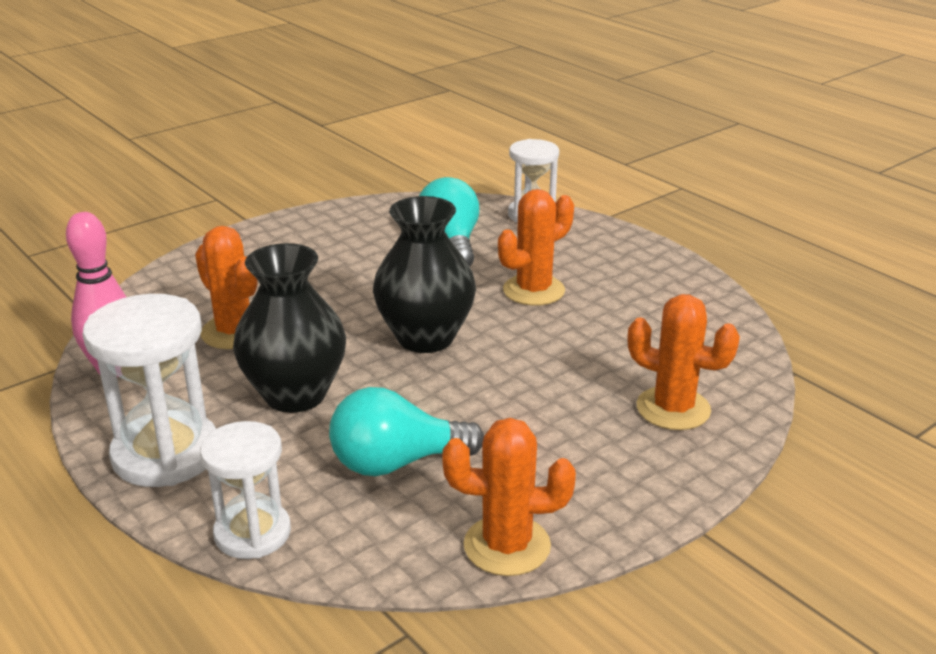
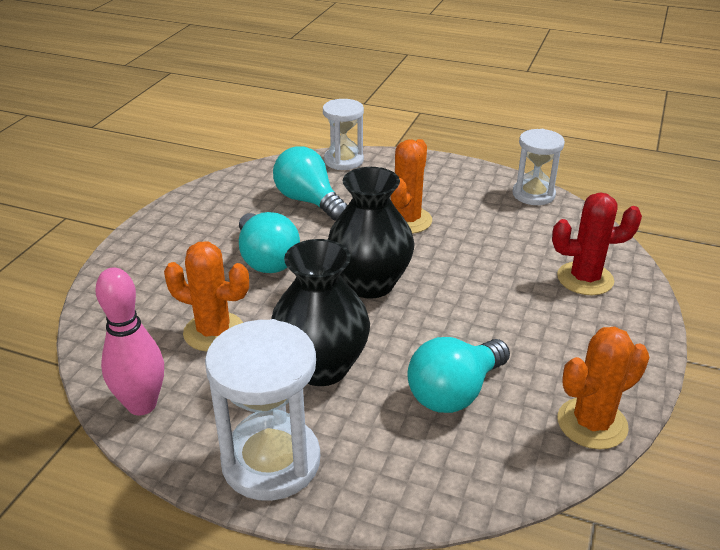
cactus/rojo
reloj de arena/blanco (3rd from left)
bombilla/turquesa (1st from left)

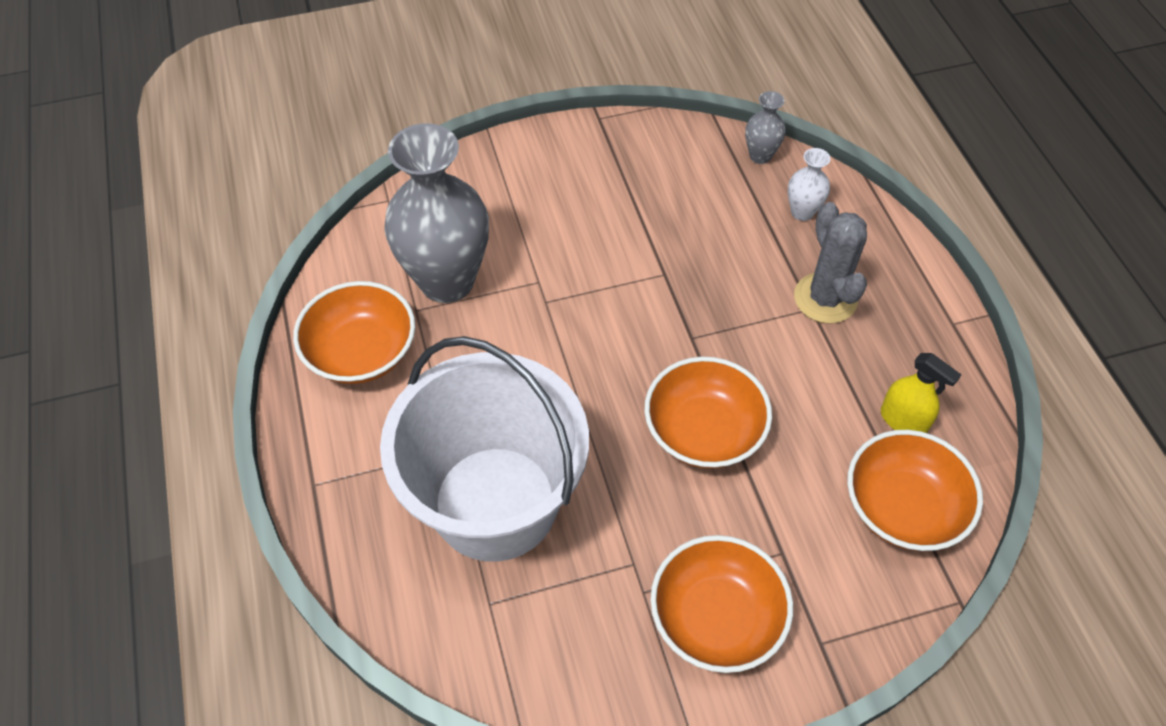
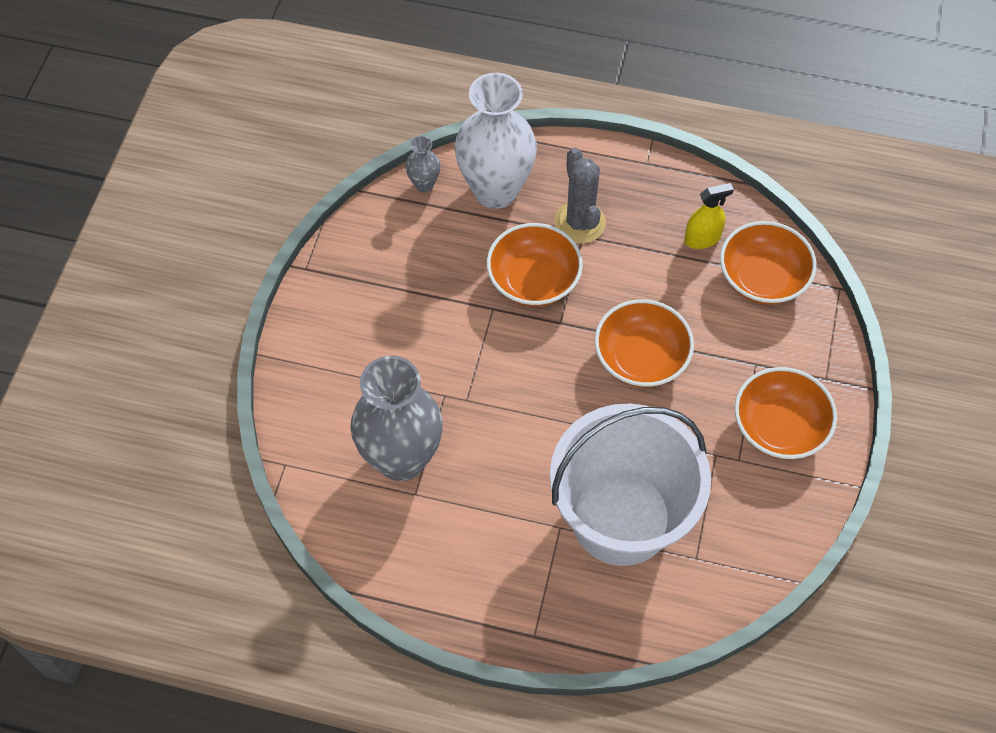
florero/blanco
cactus/gris
cuenco/naranja (1st from left)

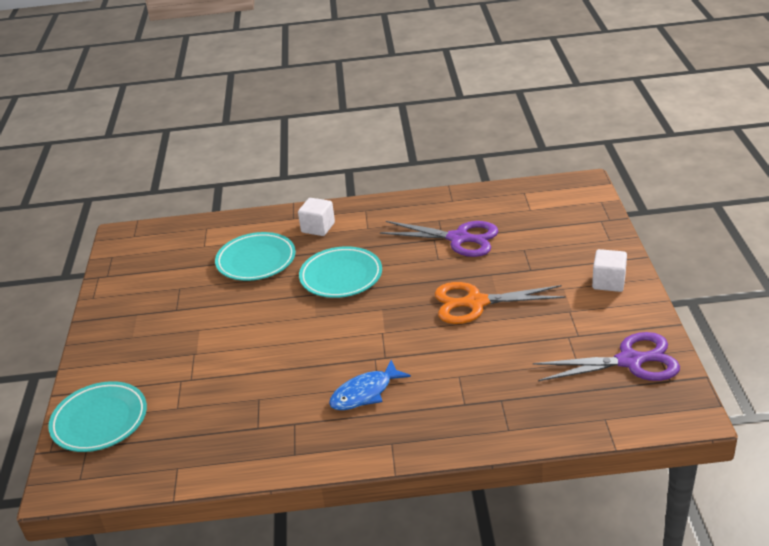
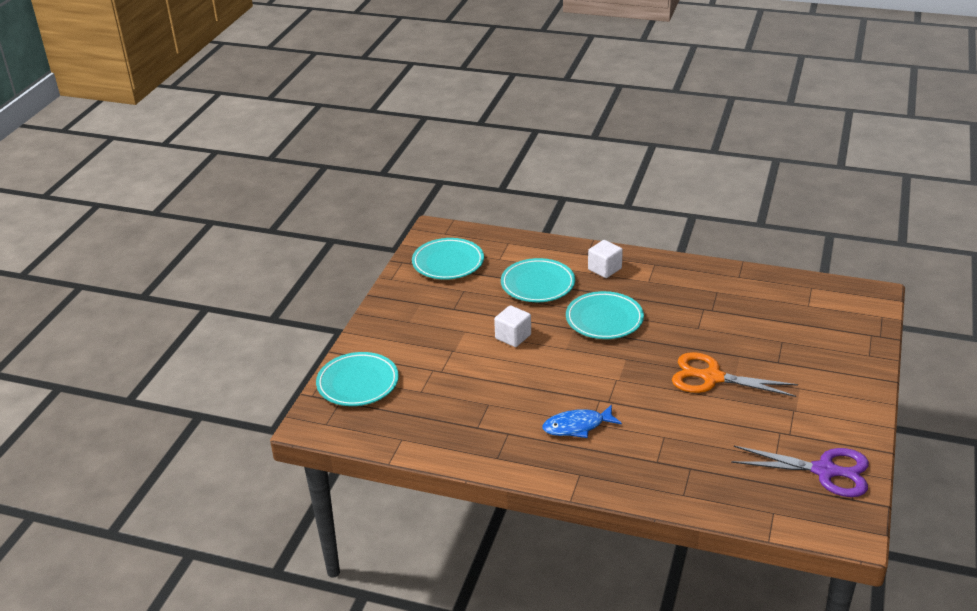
tijeras/morado (1st from left in the first image)
cubo/blanco (1st from left)
plato/turquesa (2nd from left)

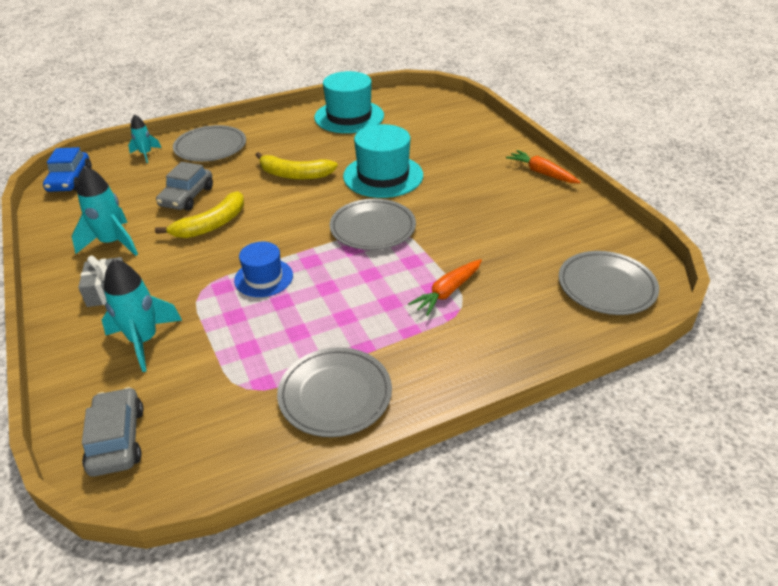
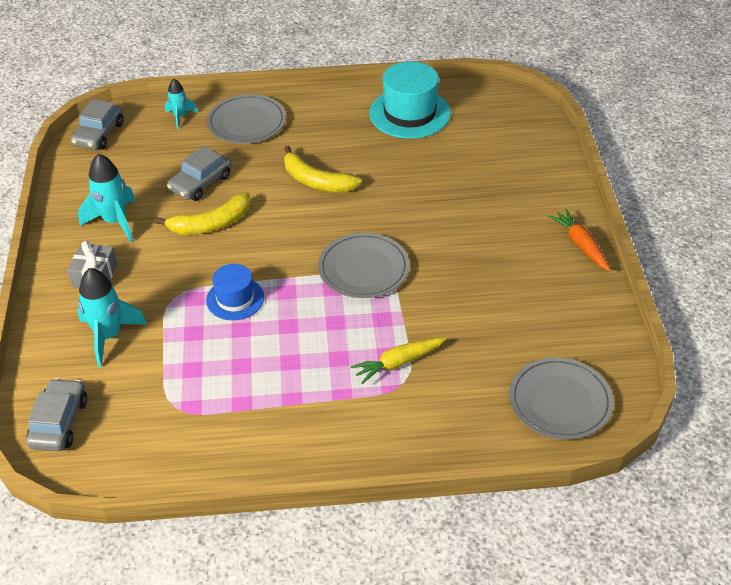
sombrero/turquesa (2nd from left in the first image)
coche/gris (2nd from left)
zanahoria/amarillo
plato/gris (2nd from left in the first image)

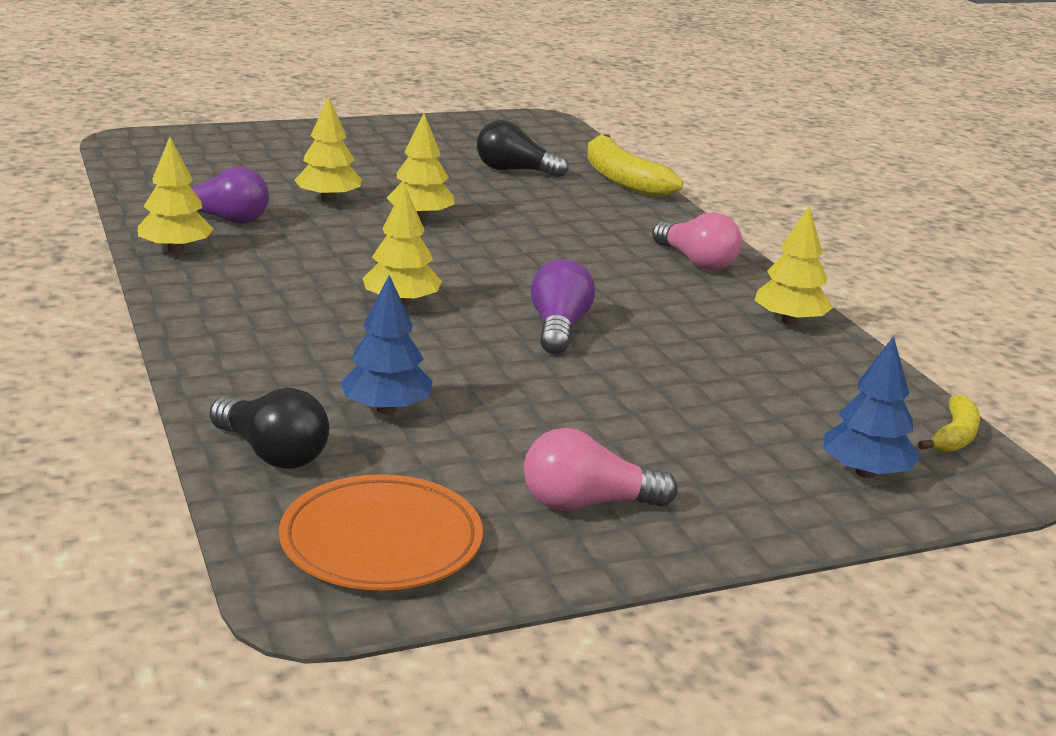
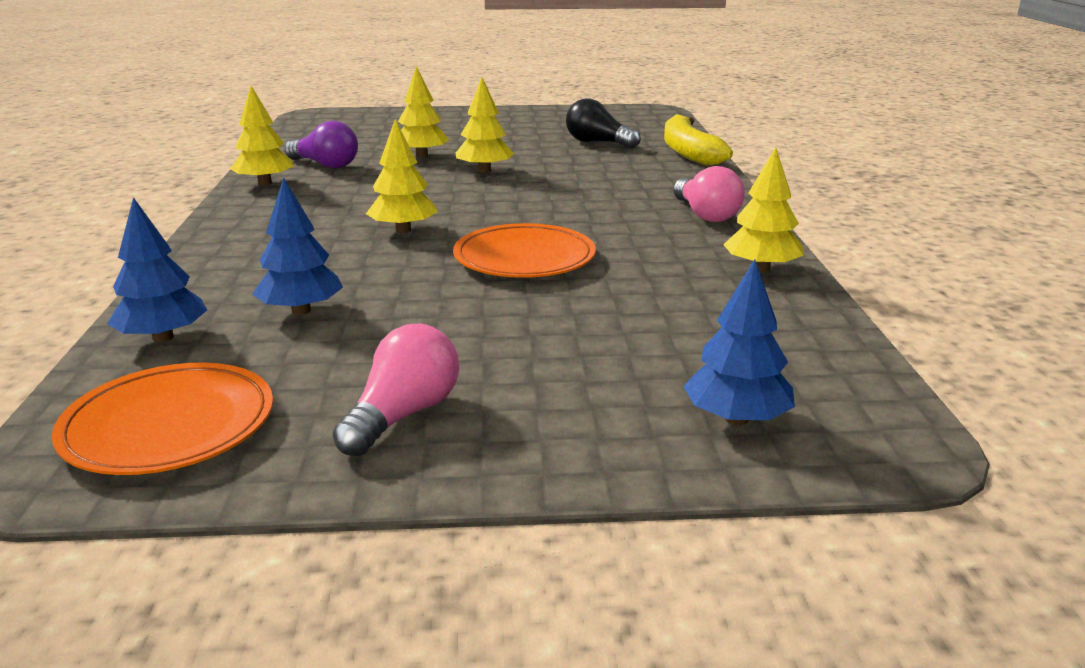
plato/naranja (2nd from left)
árbol/azul (1st from left)
plátano/amarillo (2nd from left in the first image)
bombilla/rosa (1st from left)

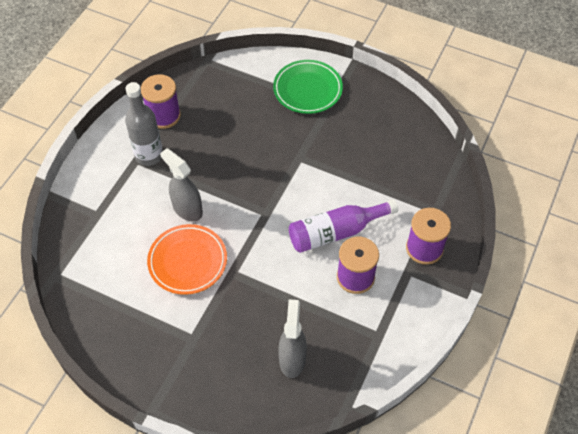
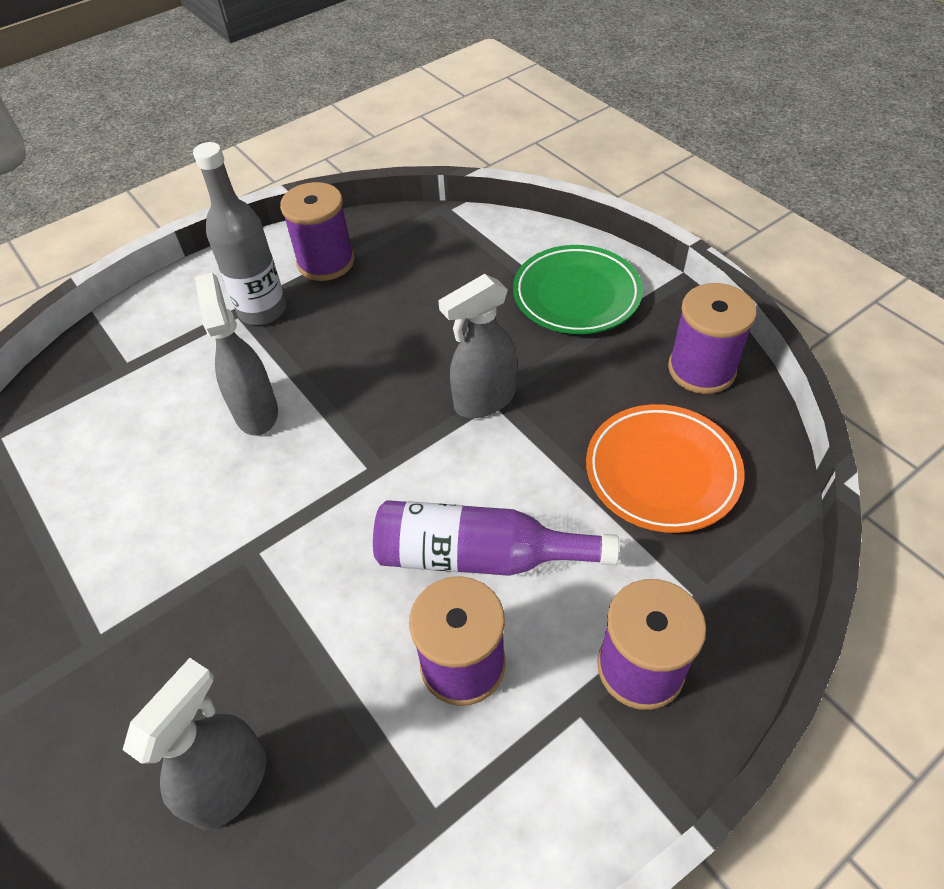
plato/naranja
pulverizador/gris (3rd from left)
carrete/morado (4th from left)

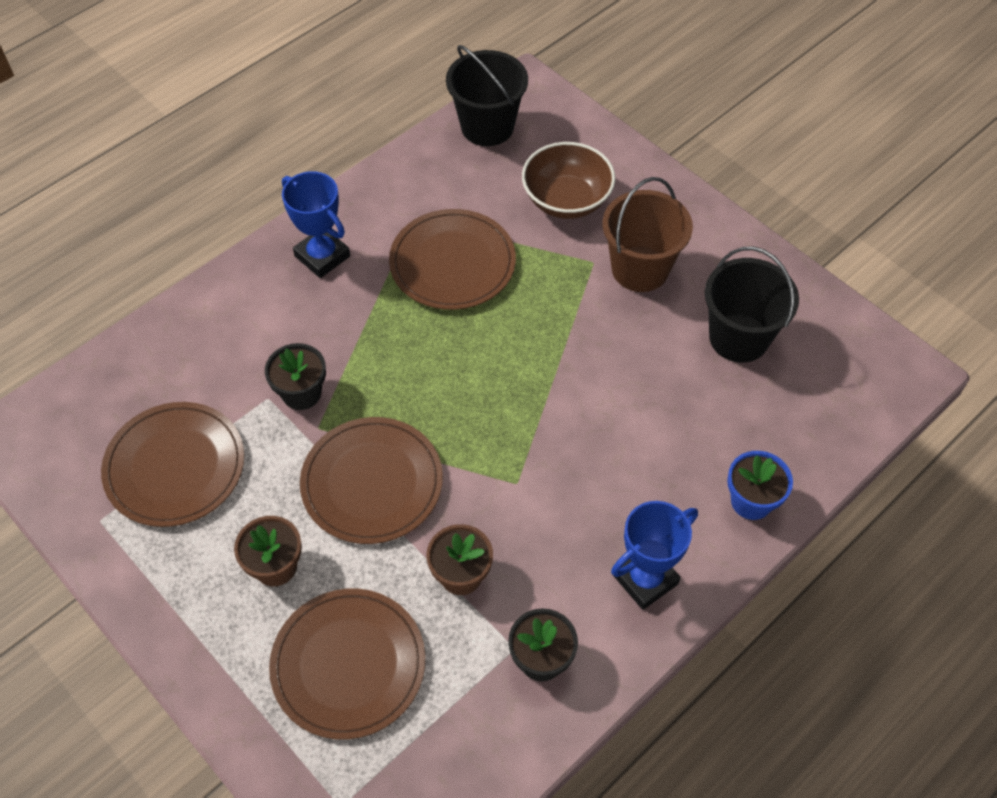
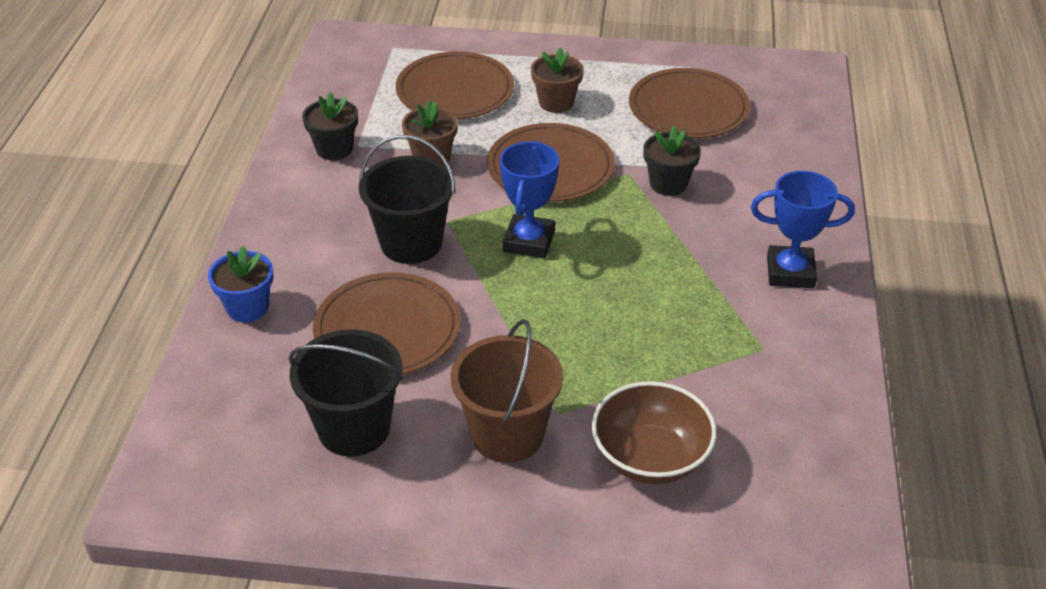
balde/negro (2nd from left)
plato/marrón (1st from left)
trofeo/azul (1st from left)

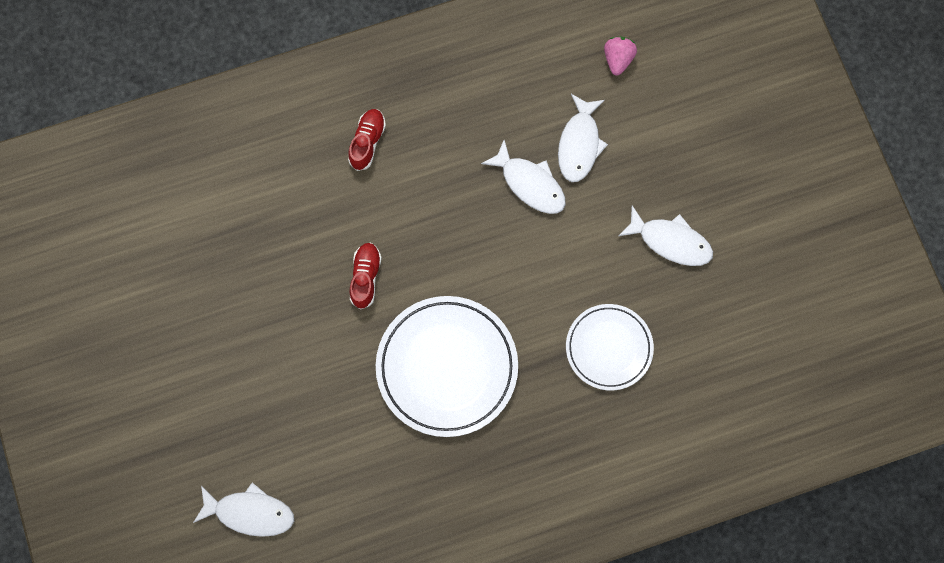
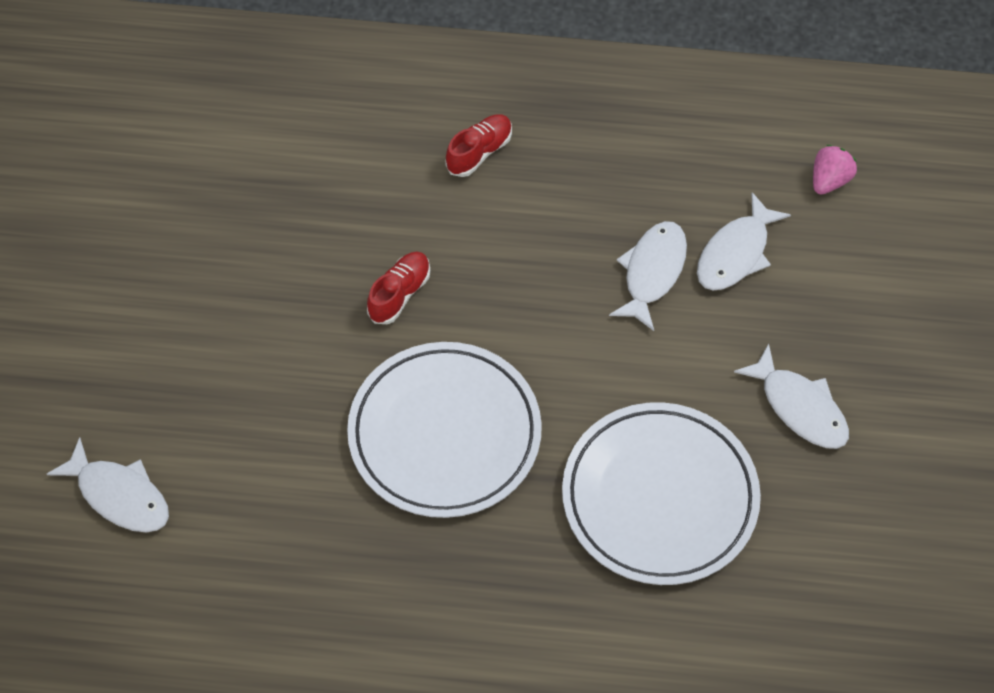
pez/blanco (2nd from left)
plato/blanco (2nd from left)

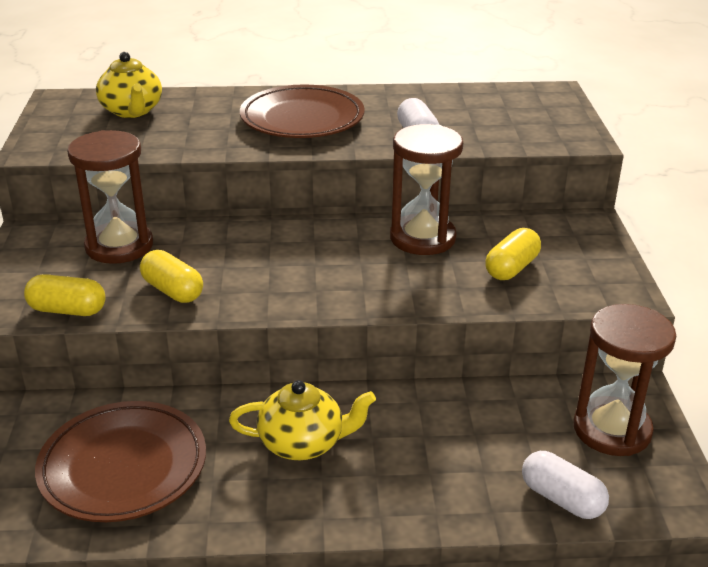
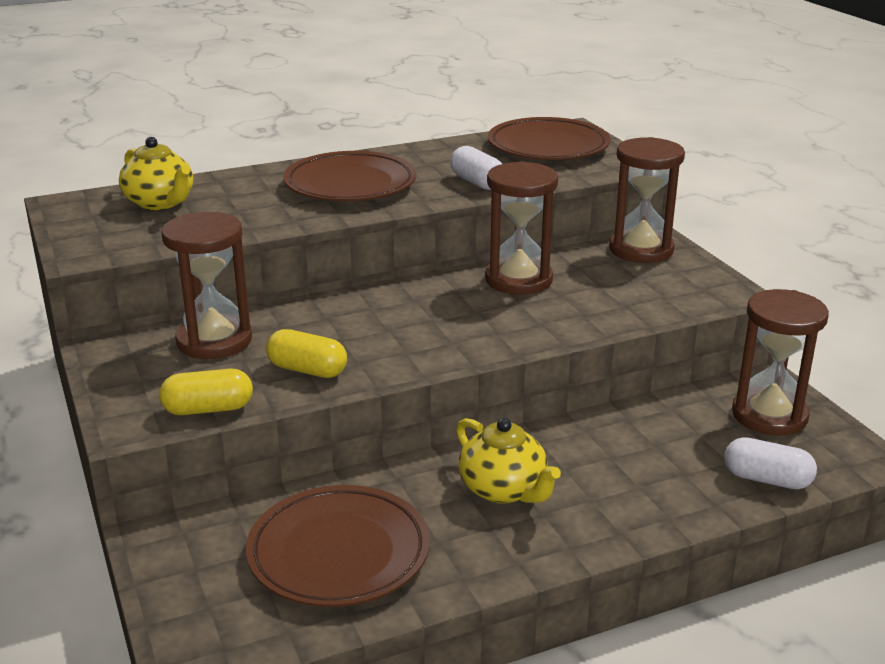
cápsula/amarillo (3rd from left in the first image)
tetera/amarillo (2nd from left)
plato/marrón (3rd from left)
reloj de arena/marrón (3rd from left)

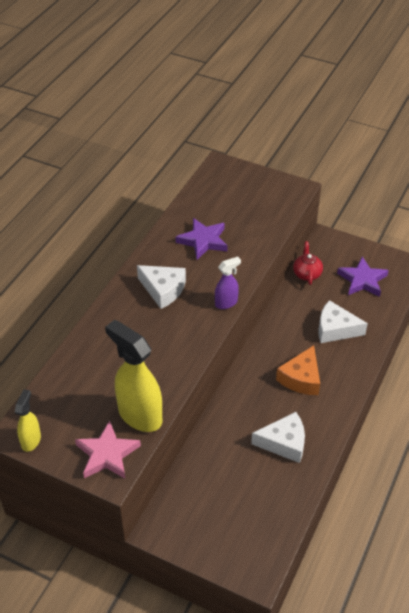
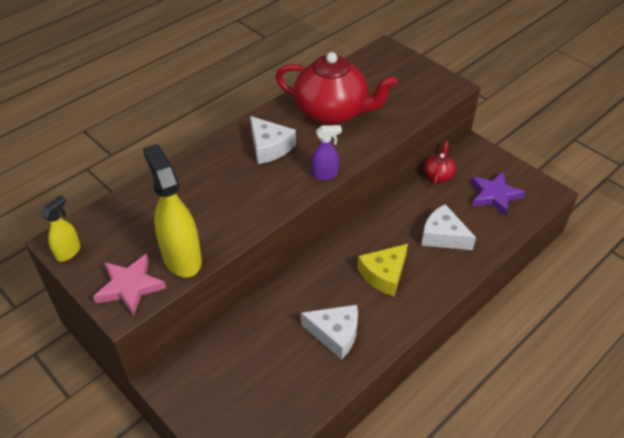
tetera/rojo (1st from left)
queso/amarillo

